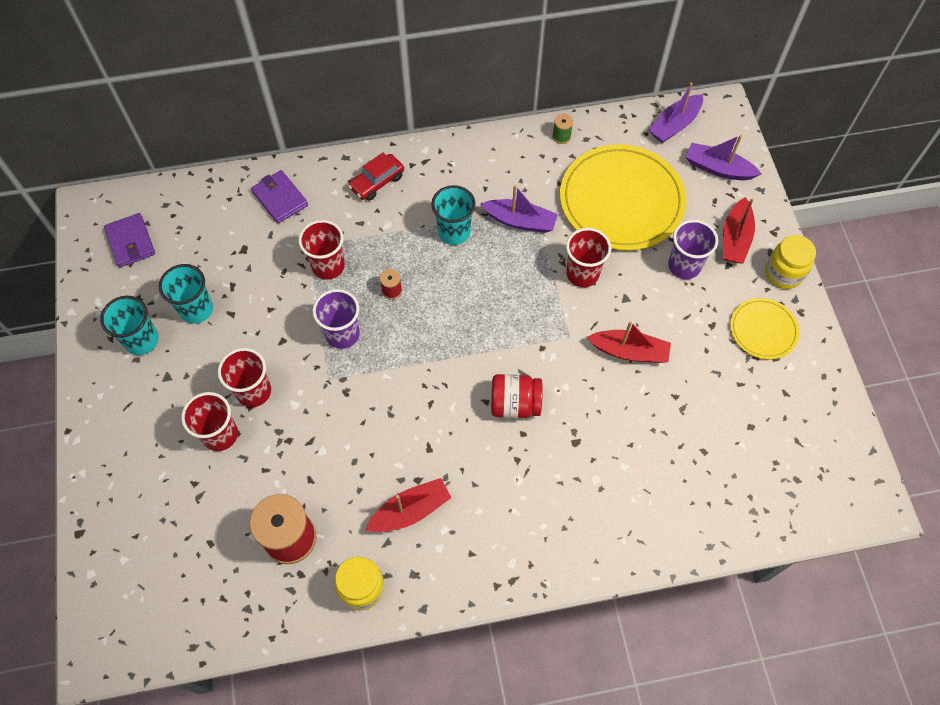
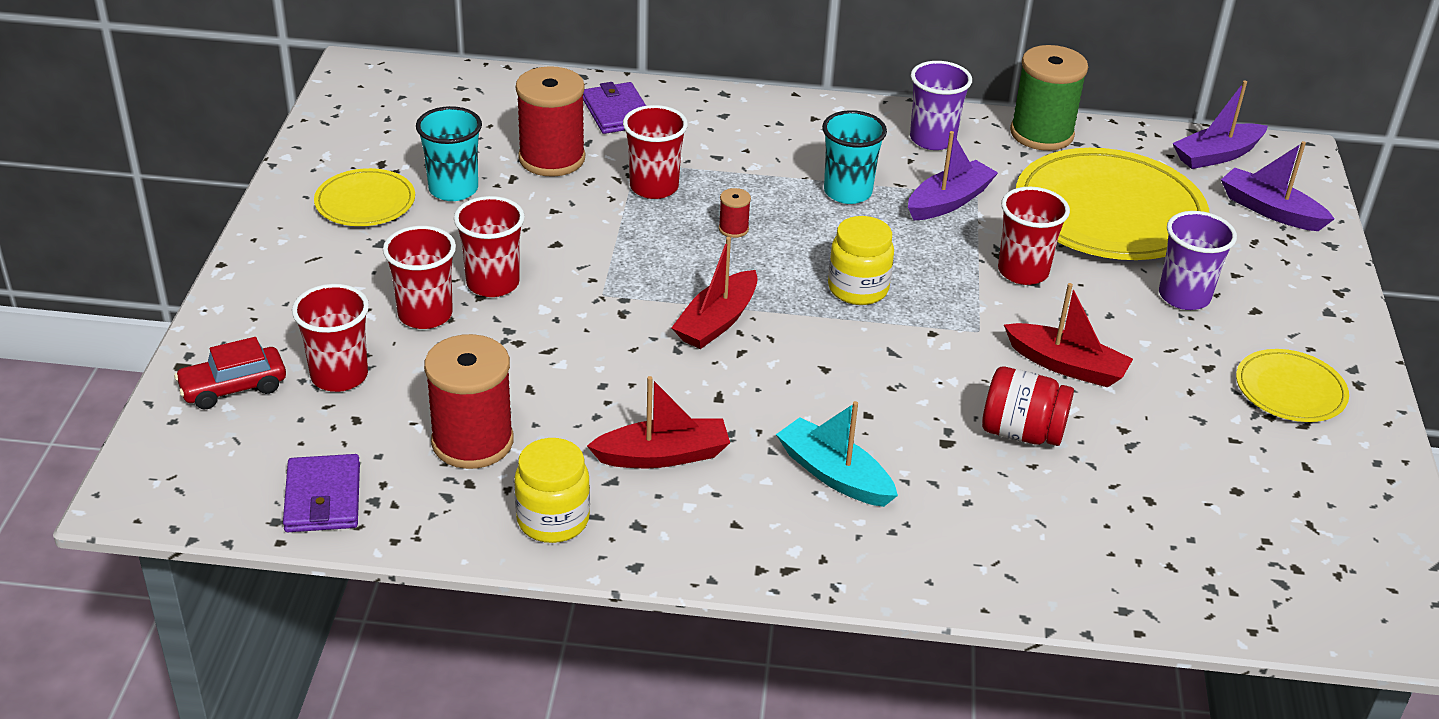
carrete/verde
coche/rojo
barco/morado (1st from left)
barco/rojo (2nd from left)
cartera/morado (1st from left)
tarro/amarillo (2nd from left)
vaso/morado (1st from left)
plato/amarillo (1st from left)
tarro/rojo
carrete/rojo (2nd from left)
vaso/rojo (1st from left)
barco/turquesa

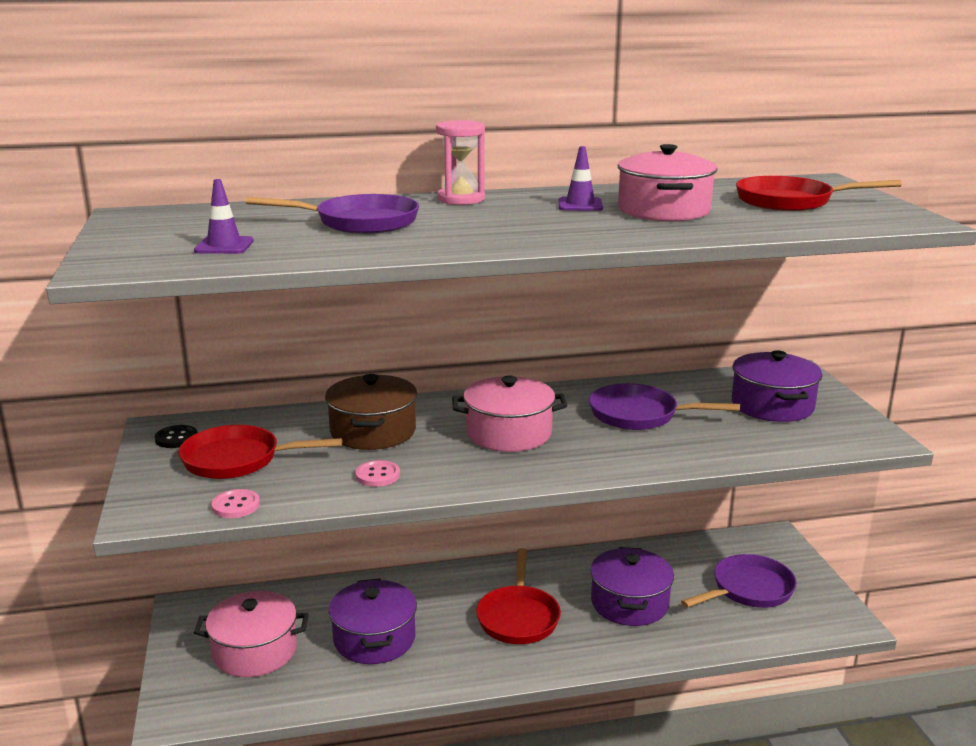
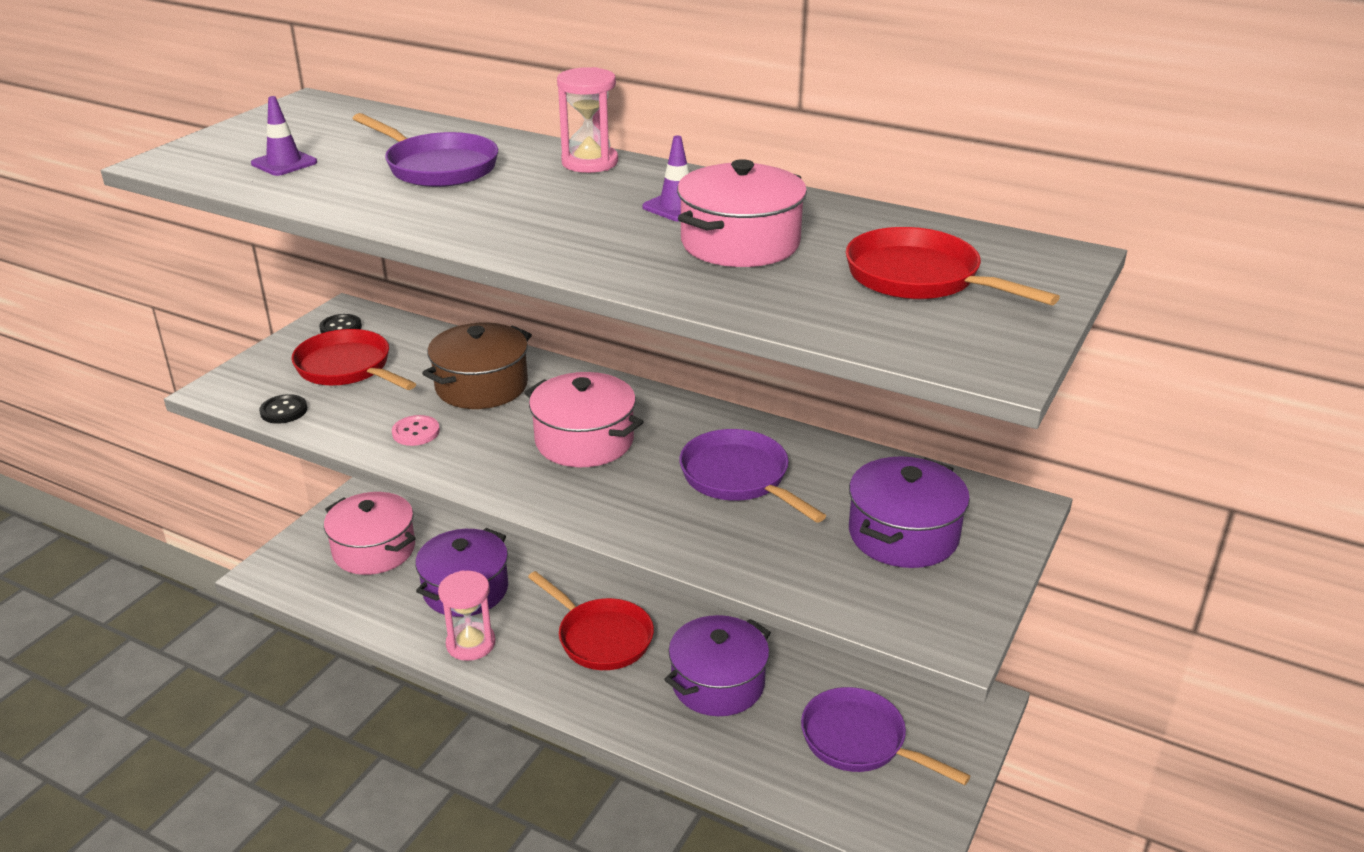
botón/negro (1st from left)
sartén/rojo (2nd from left)
sartén/morado (3rd from left)
reloj de arena/rosa (1st from left)

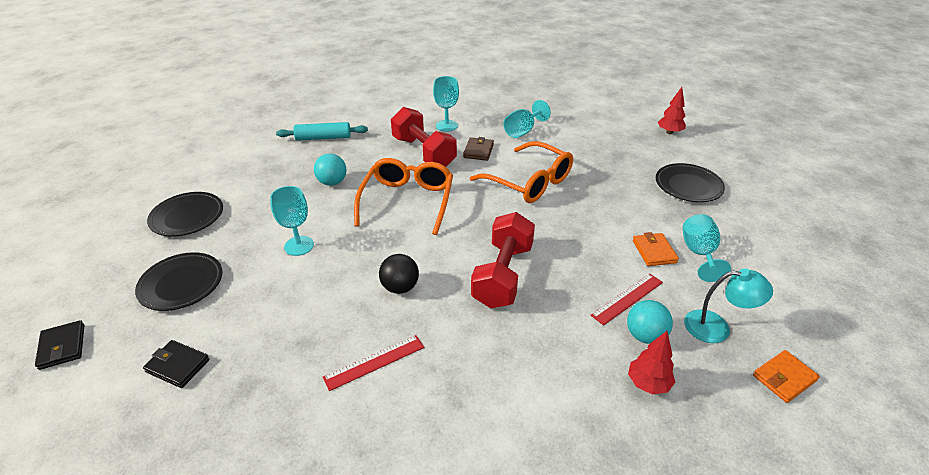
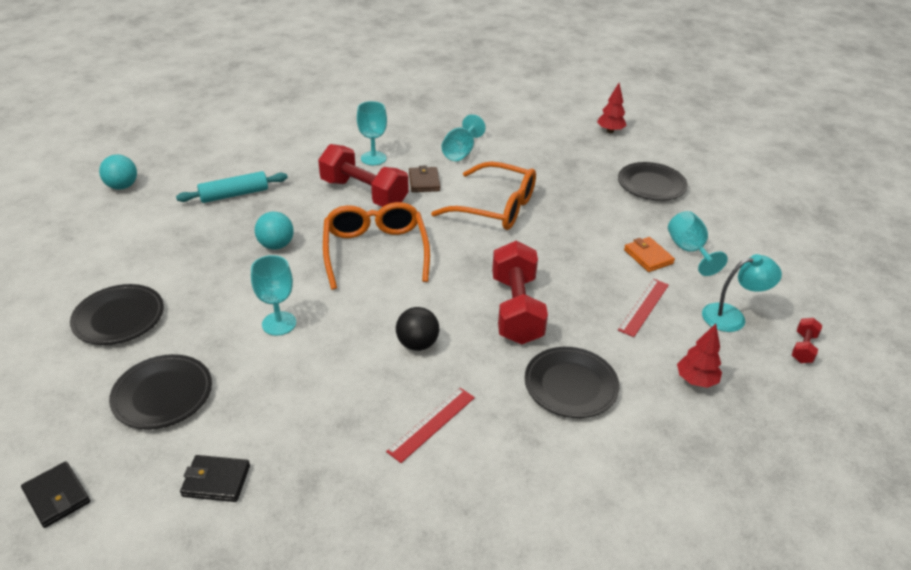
pelota/turquesa (1st from left)
mancuerna/rojo (3rd from left)
plato/negro (3rd from left)

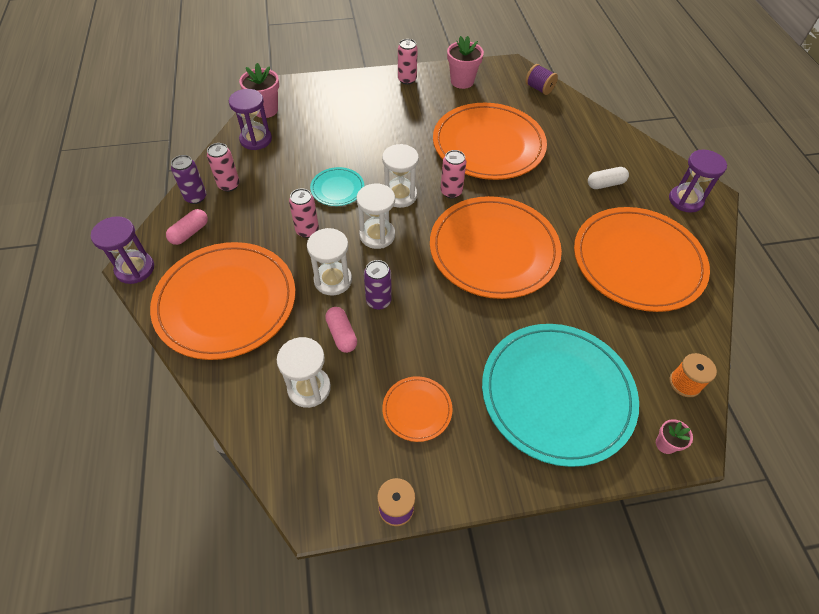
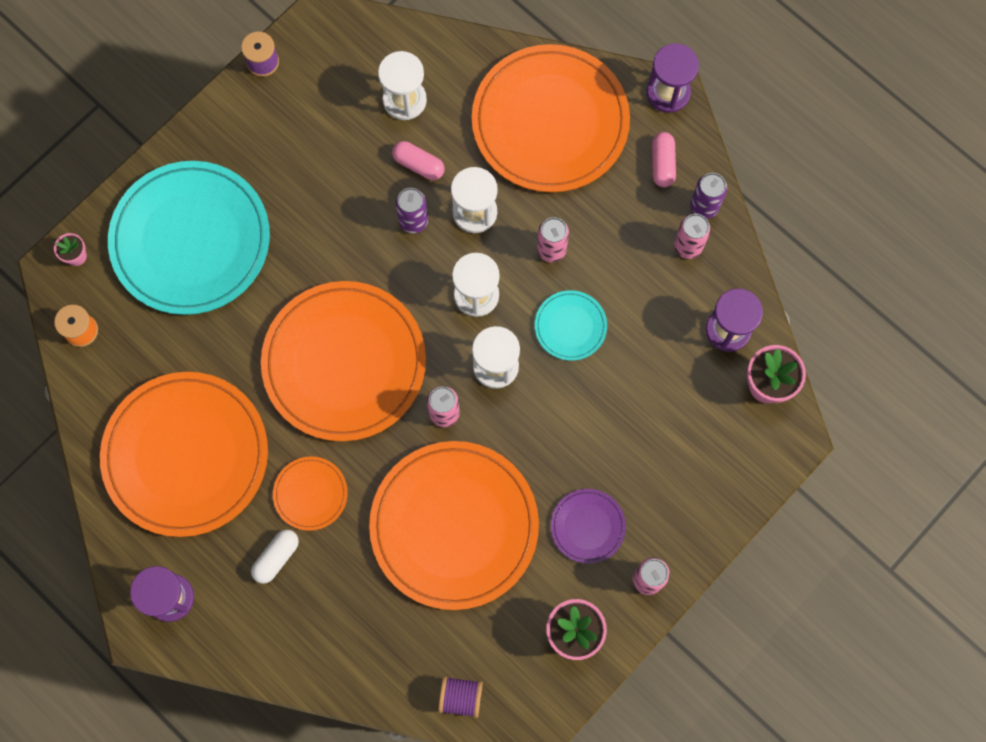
plato/naranja (2nd from left)
plato/morado

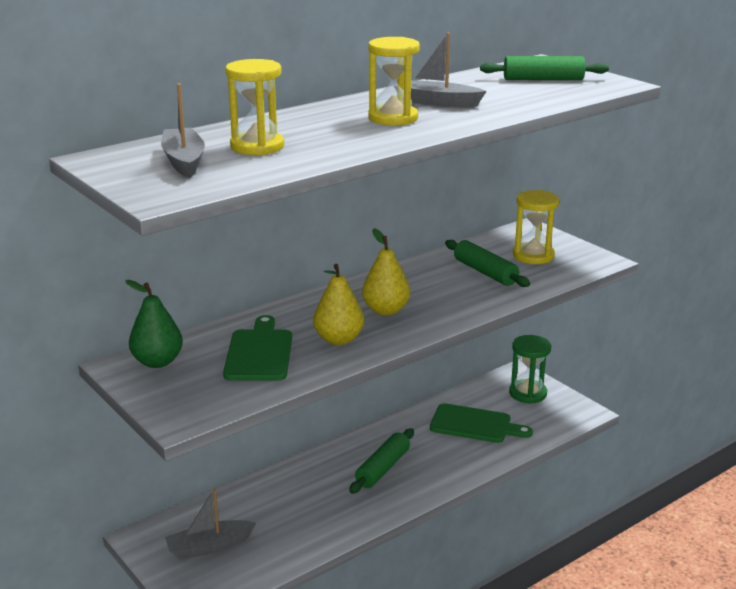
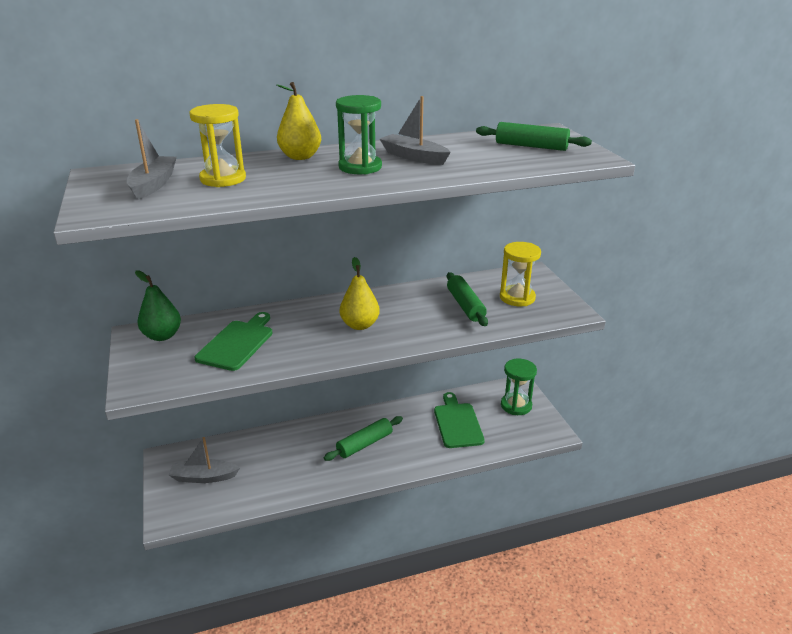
reloj de arena/verde (1st from left)
pera/amarillo (1st from left)
tabla de cortar/verde (2nd from left)

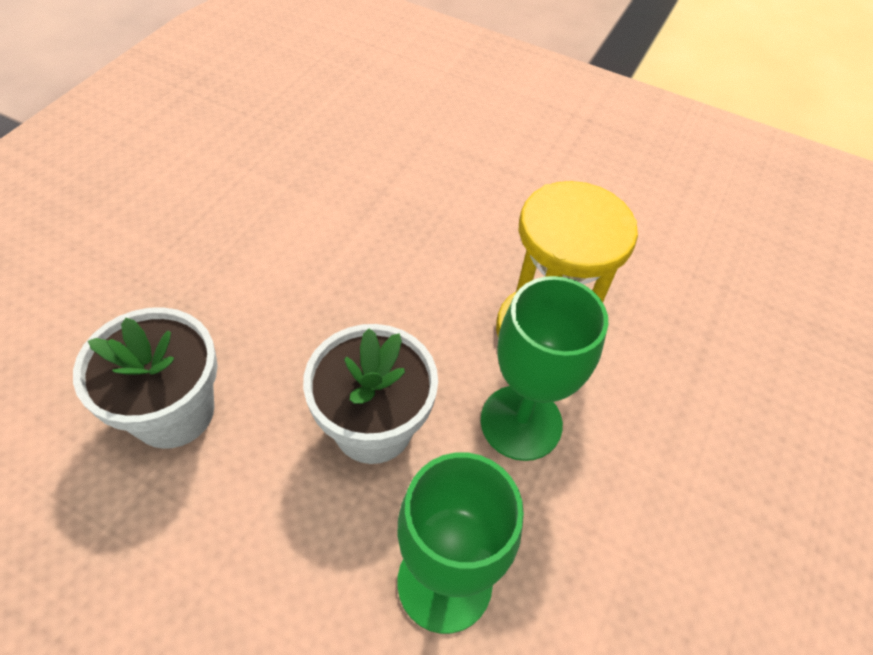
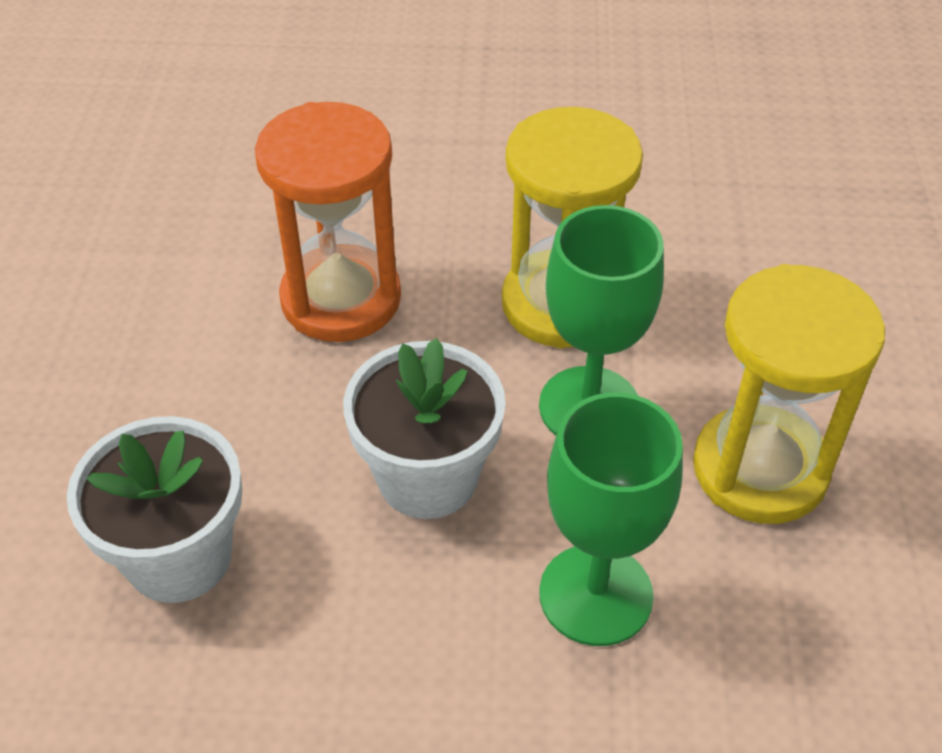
reloj de arena/naranja
reloj de arena/amarillo (2nd from left)

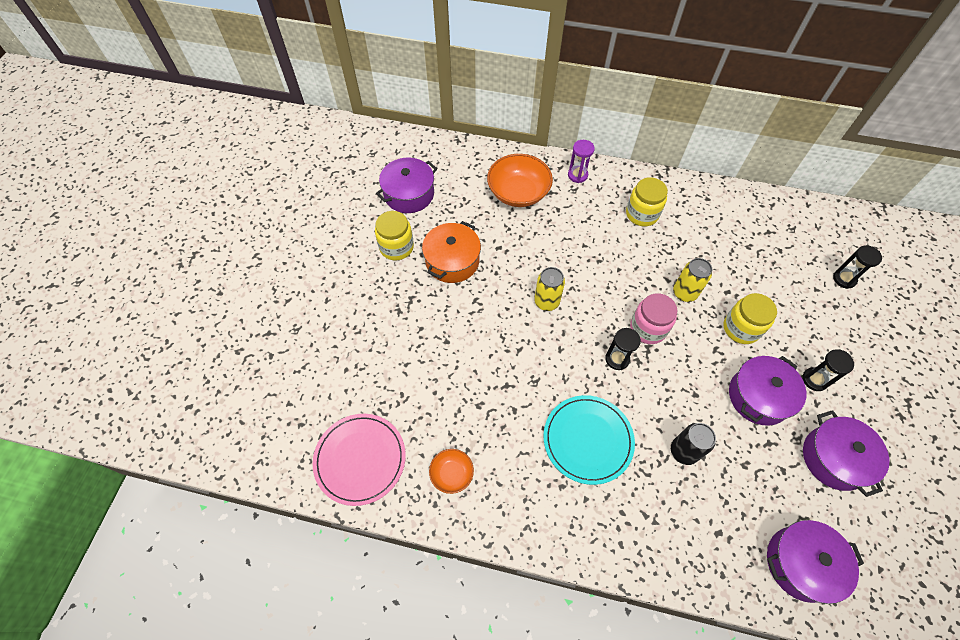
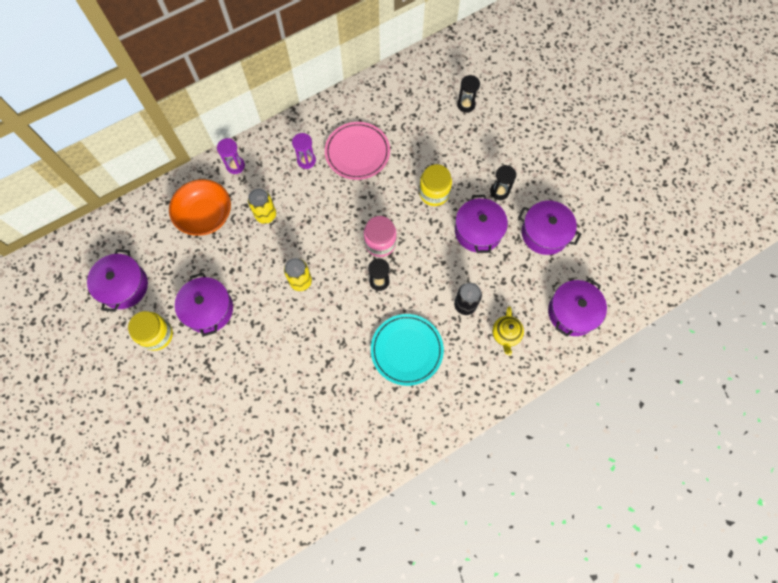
reloj de arena/morado (2nd from left)
olla/morado (2nd from left)
lata/amarillo (1st from left)
plato/rosa
cuenco/naranja (1st from left in the first image)
tetera/amarillo

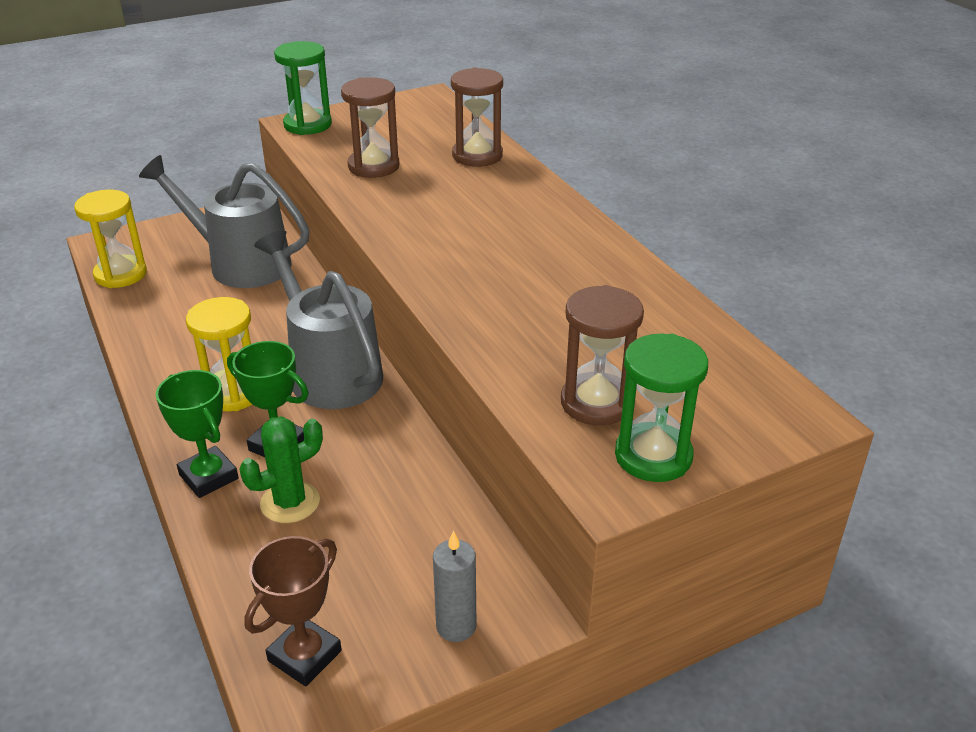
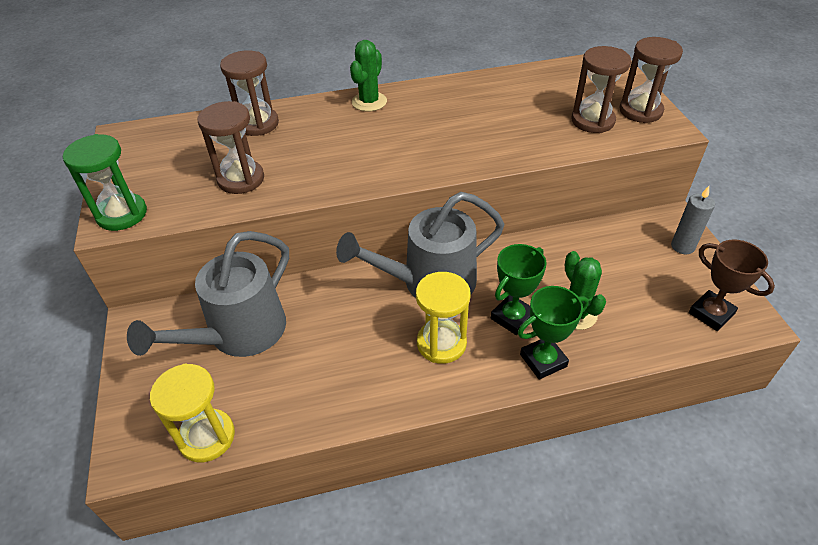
reloj de arena/marrón (4th from left)
cactus/verde (1st from left)

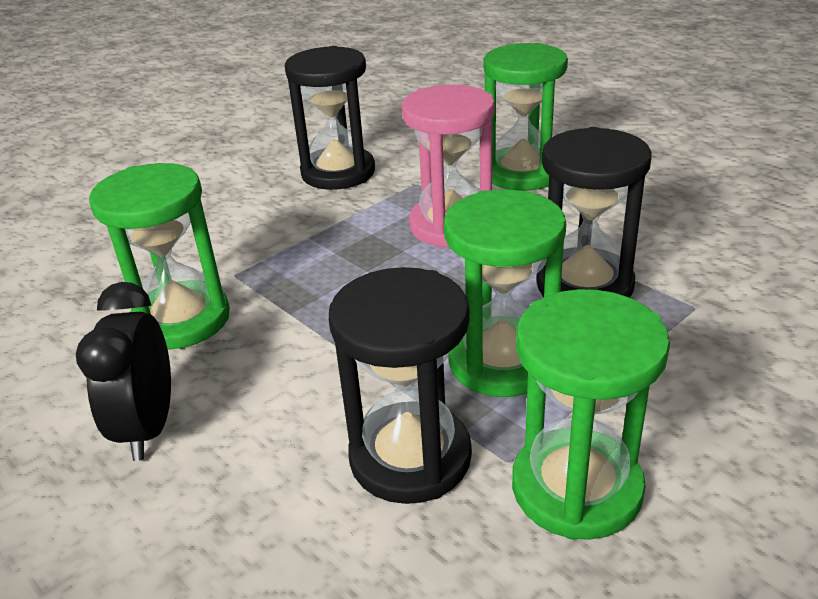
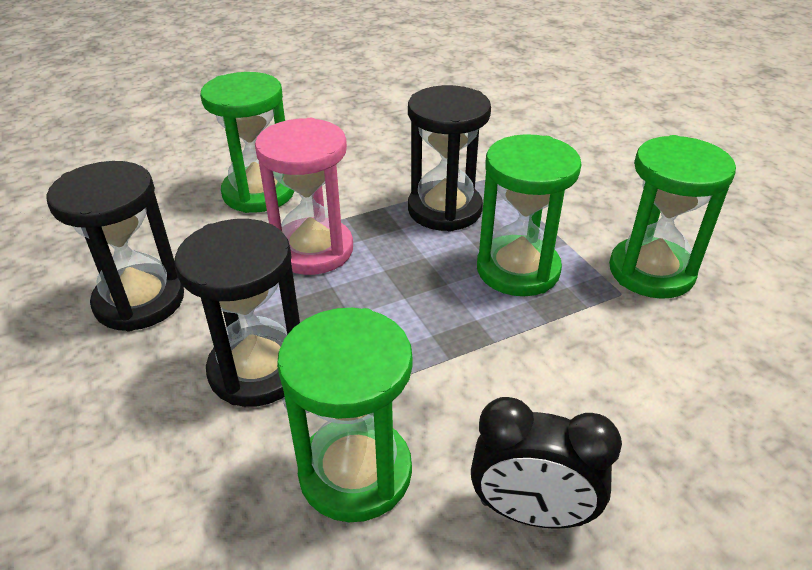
reloj de arena/negro (2nd from left)

